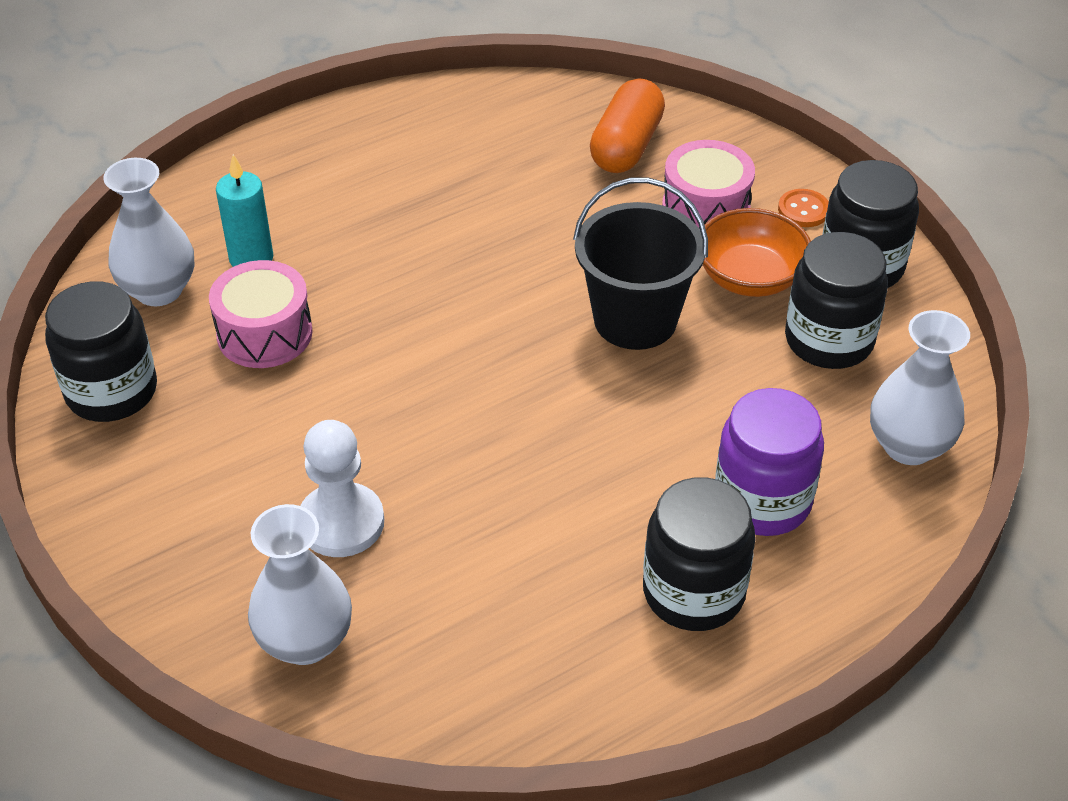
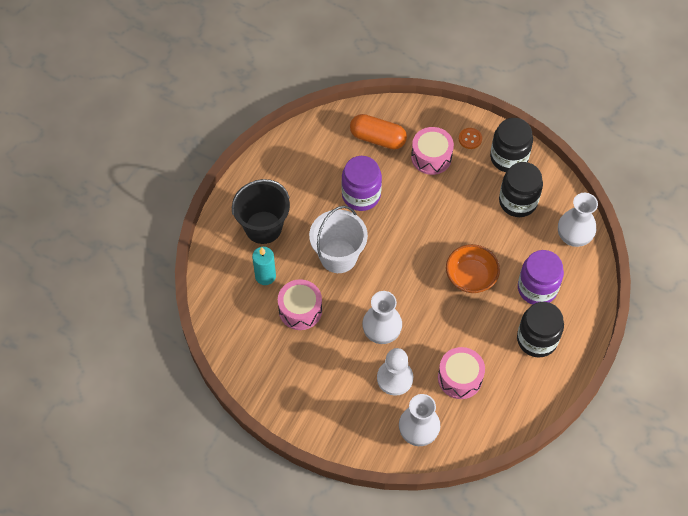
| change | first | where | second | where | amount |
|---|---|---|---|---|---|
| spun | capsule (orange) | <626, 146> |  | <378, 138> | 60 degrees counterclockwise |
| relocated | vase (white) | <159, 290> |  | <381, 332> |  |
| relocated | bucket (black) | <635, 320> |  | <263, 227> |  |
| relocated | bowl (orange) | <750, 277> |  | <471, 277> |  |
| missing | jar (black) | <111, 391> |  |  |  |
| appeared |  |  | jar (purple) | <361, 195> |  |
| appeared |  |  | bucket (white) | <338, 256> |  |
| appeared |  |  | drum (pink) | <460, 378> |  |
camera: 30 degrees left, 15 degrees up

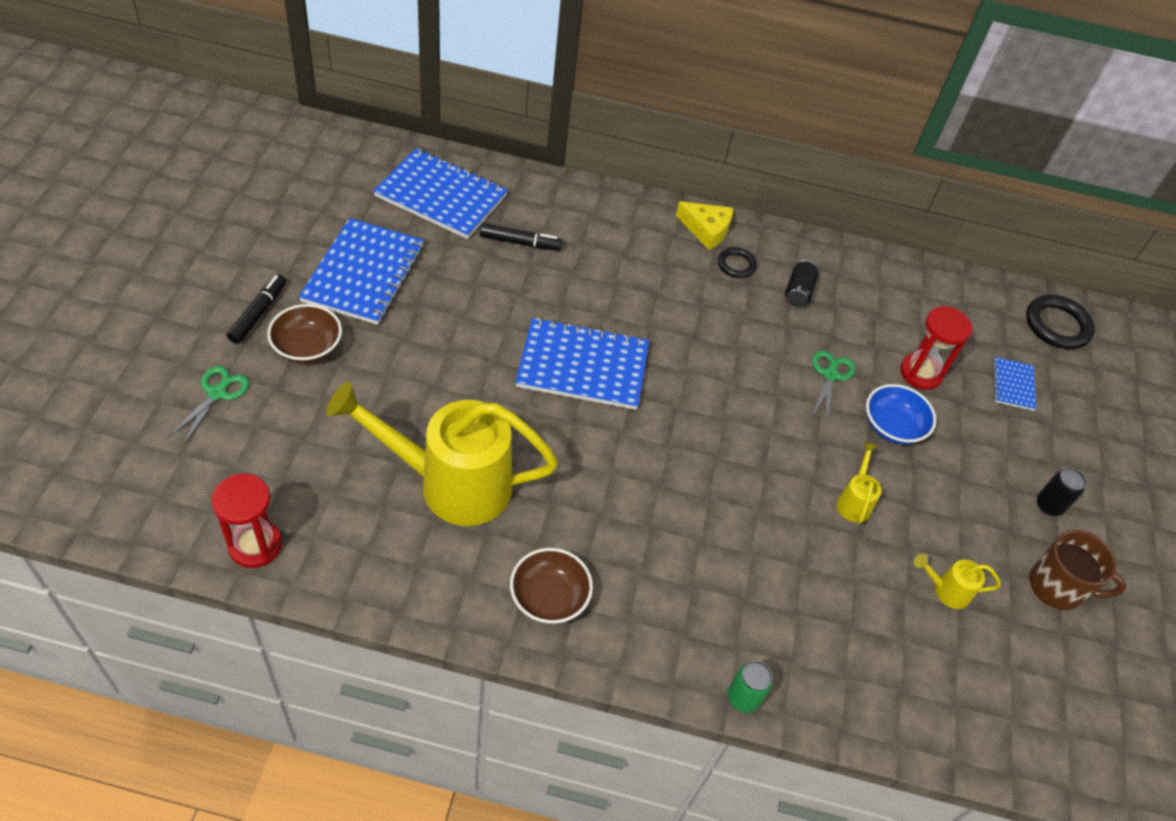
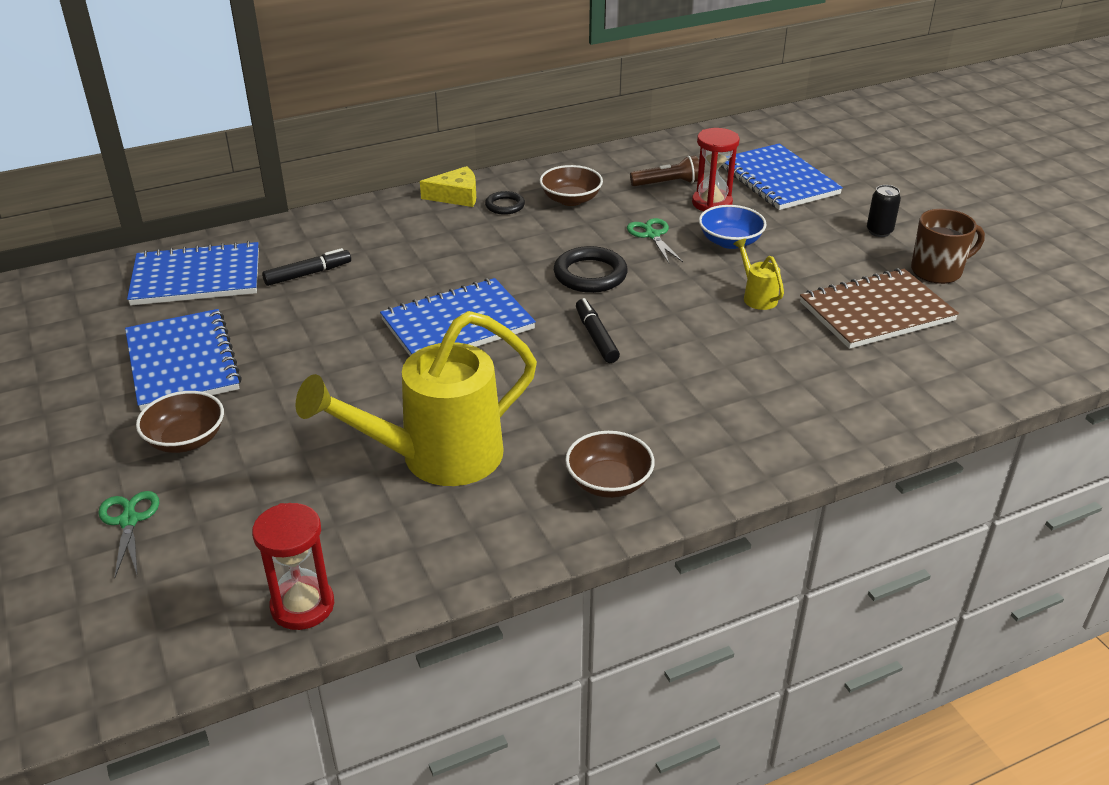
| change | first | where | second | where | amount |
|---|---|---|---|---|---|
| exchanged | can (black) | <798, 292> | bowl (brown) | <571, 199> |  |
| relocated | marker (black) | <258, 313> |  | <596, 337> |  |
| relocated | ring (black) | <1057, 325> |  | <590, 274> |  |
| size | notebook (blue) | <1013, 385> |  | <778, 180> | x2.05 |
| exchanged | watering can (yellow) | <946, 590> | notebook (brown) | <876, 312> |  |
| missing | can (green) | <743, 698> |  |  |  |
| appeared |  |  | flashlight (brown) | <667, 183> |  |
camera: 30 degrees left, 15 degrees down

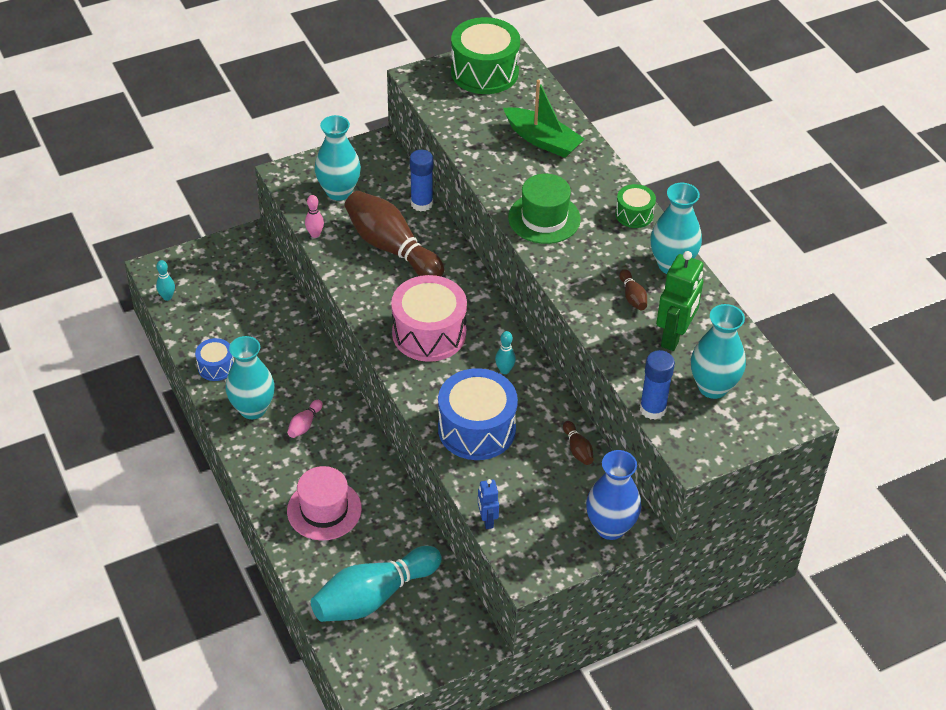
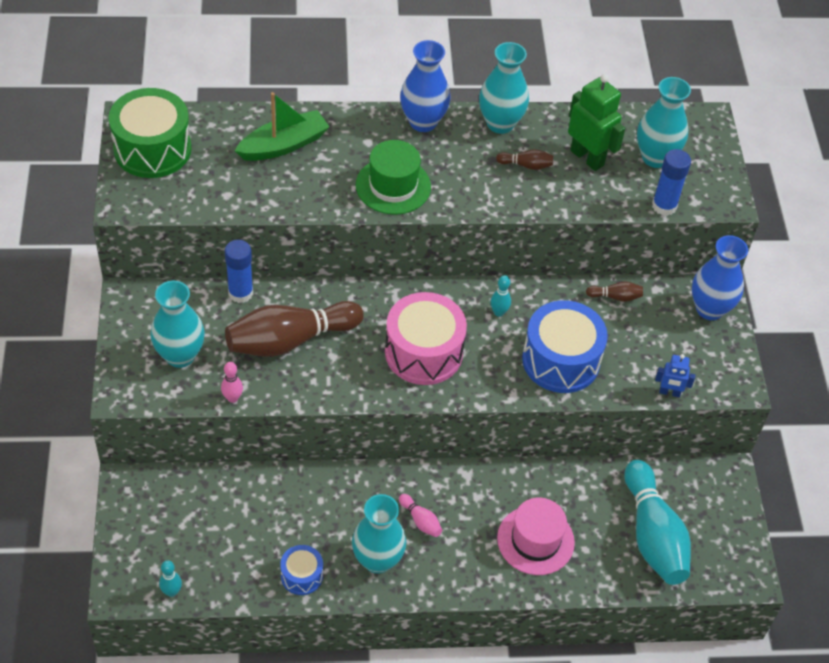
| change | first | where | second | where | amount |
|---|---|---|---|---|---|
| exchanged | drum (green) | <634, 214> | vase (blue) | <423, 122> |  |
camera: 70 degrees left, 5 degrees up

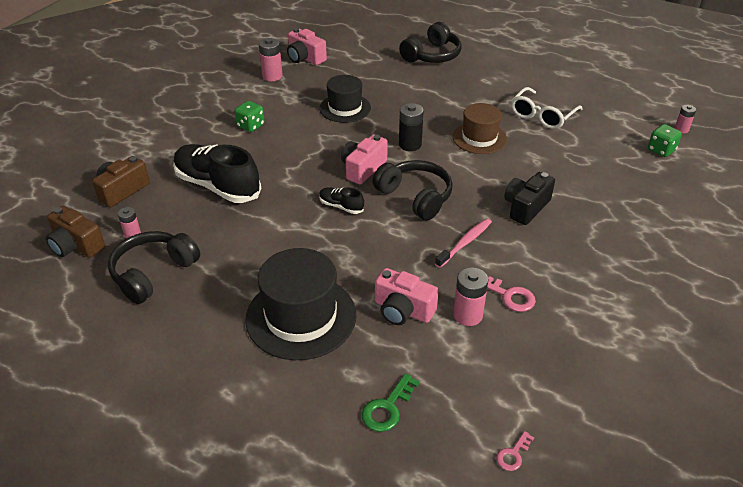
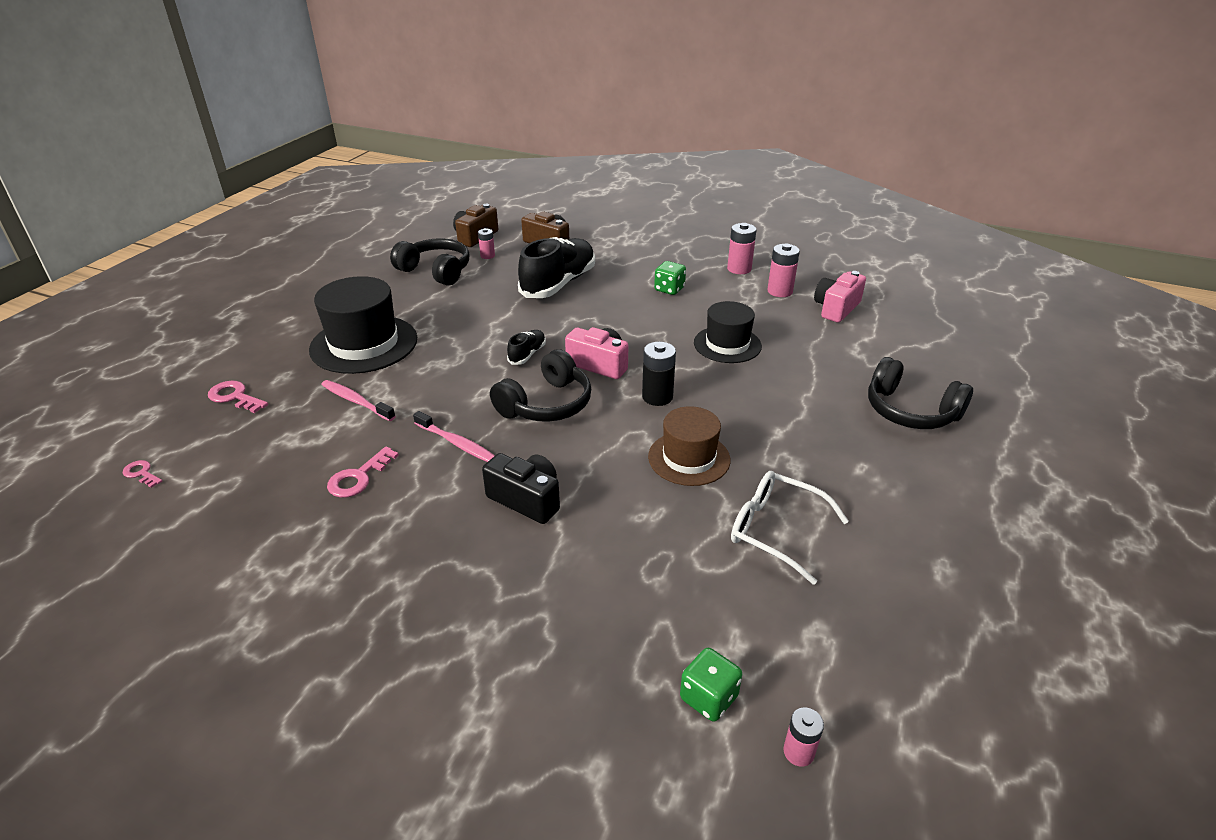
| change | first | where | second | where | amount |
|---|---|---|---|---|---|
| relocated | battery (pink) | <468, 315> |  | <739, 269> |  |
| exchanged | camera (pink) | <403, 310> | toothbrush (pink) | <356, 401> |  |
| colour | key (green) | <387, 408> | key (pink) | <235, 397> |  |
camera: 85 degrees right, 5 degrees down

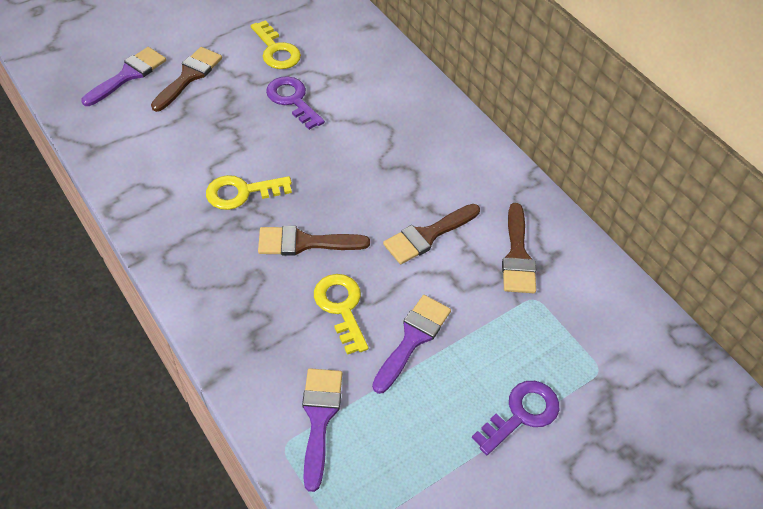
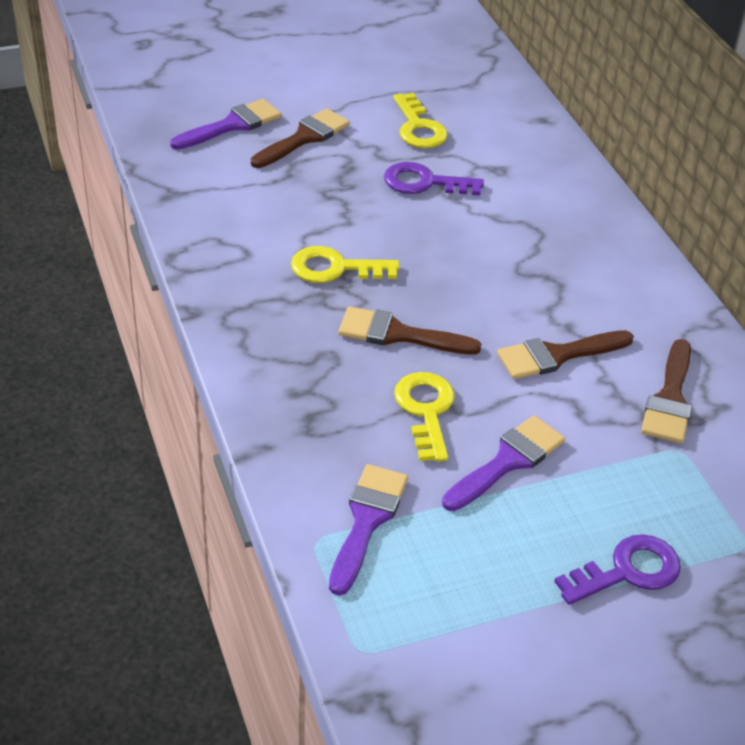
| change | first | where | second | where | amount |
|---|---|---|---|---|---|
| spun | key (purple) | <292, 100> |  | <424, 182> | 60 degrees counterclockwise |
camera: 15 degrees right, 10 degrees down

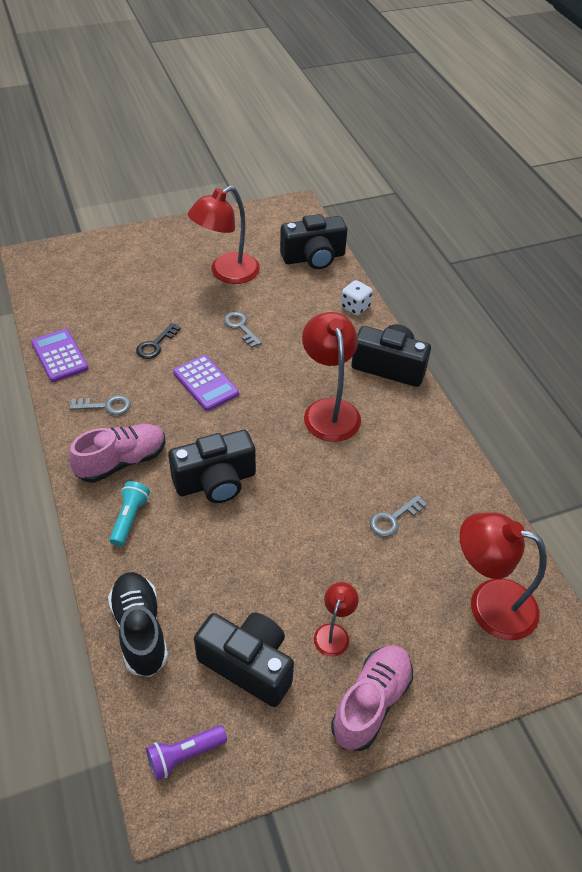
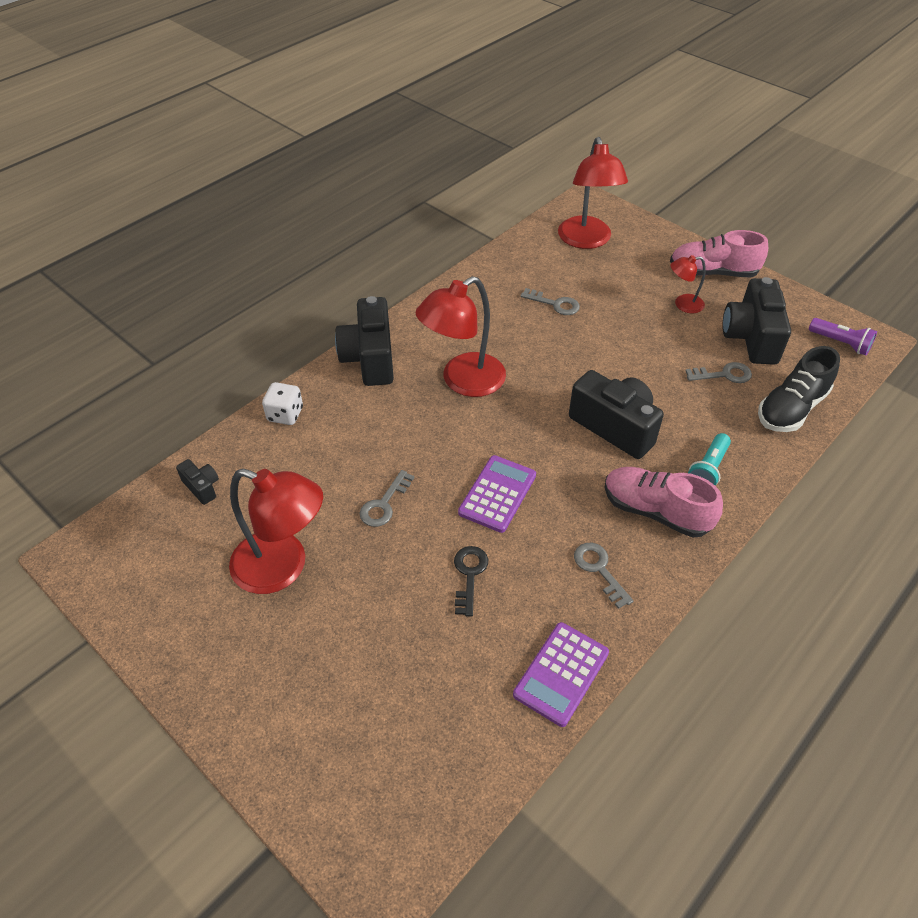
| change | first | where | second | where | amount |
|---|---|---|---|---|---|
| size | camera (black) | <313, 257> |  | <202, 487> | x0.47 |
| spun | key (black) | <155, 344> |  | <469, 575> | 90 degrees counterclockwise |
| spun | flashlight (turquoise) | <130, 518> |  | <708, 469> | 45 degrees counterclockwise |
| appeared |  |  | key (grey) | <723, 374> |  |
camera: 115 degrees left, 0 degrees up

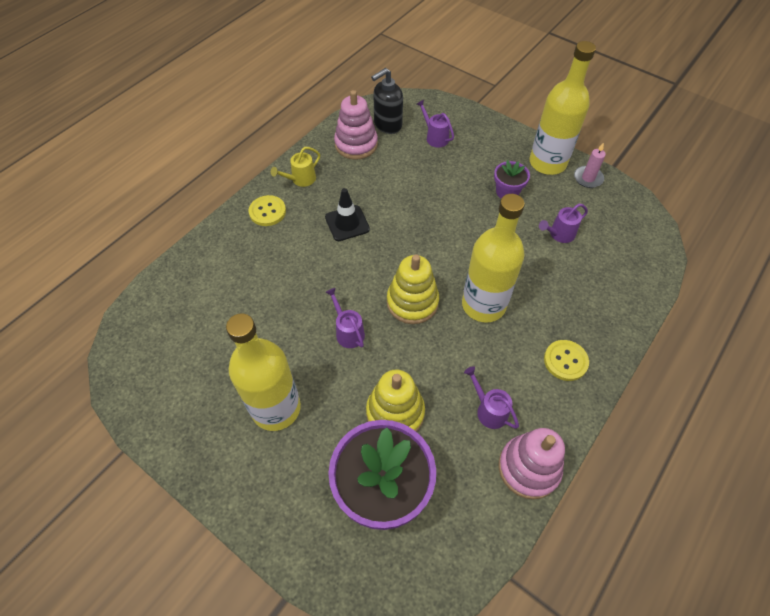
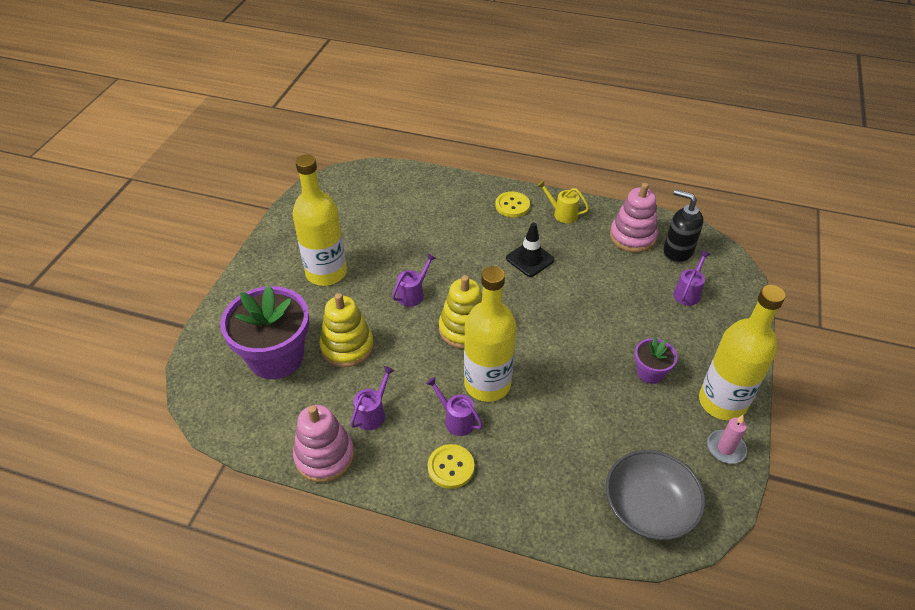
| change | first | where | second | where | amount |
|---|---|---|---|---|---|
| relocated | watering can (purple) | <559, 234> |  | <456, 420> |  |
| appeared |  |  | bowl (grey) | <648, 508> |  |
camera: 70 degrees right, 10 degrees down

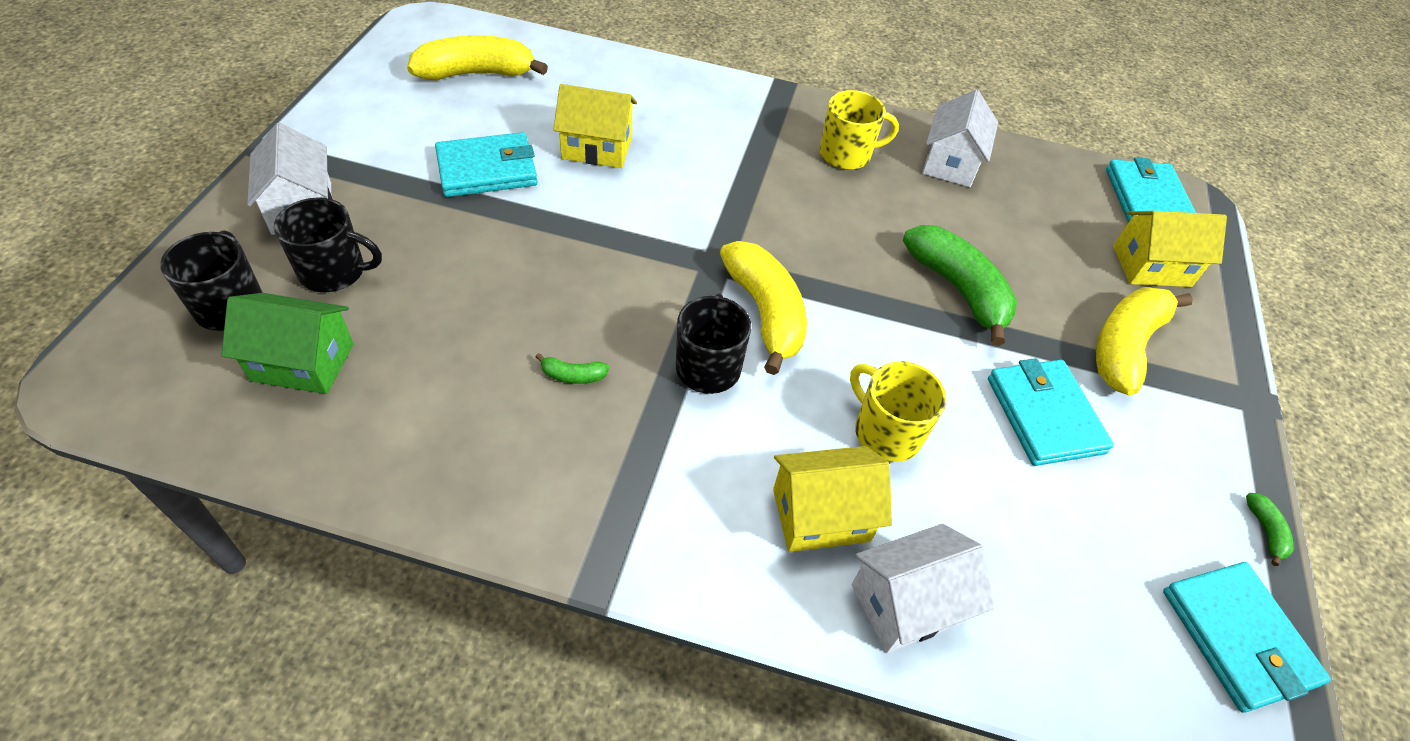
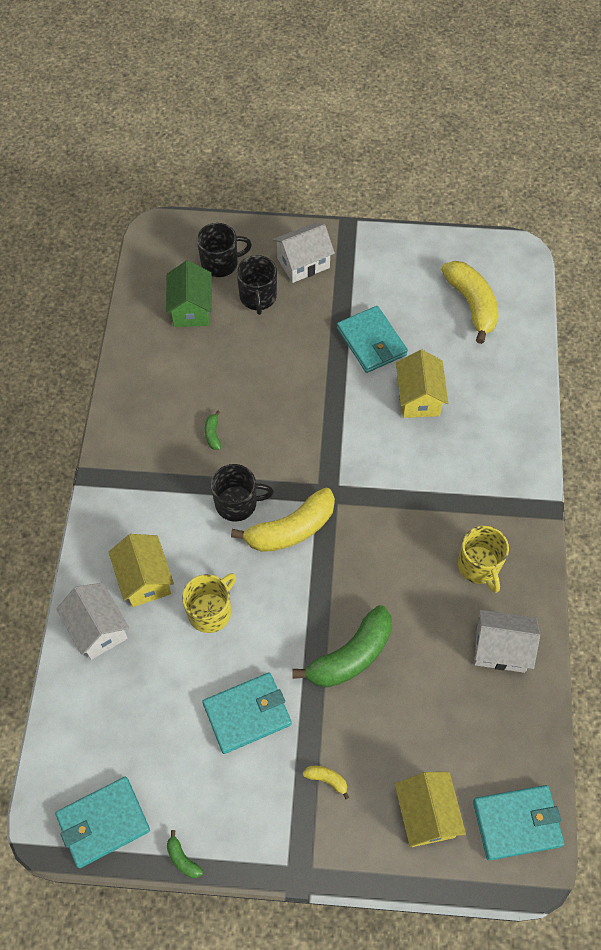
| change | first | where | second | where | amount |
|---|---|---|---|---|---|
| size | banana (yellow) | <1124, 347> |  | <327, 779> | x0.42 |
| spun | banana (green) | <1265, 531> |  | <182, 859> | 60 degrees clockwise |
camera: 85 degrees right, 10 degrees up

